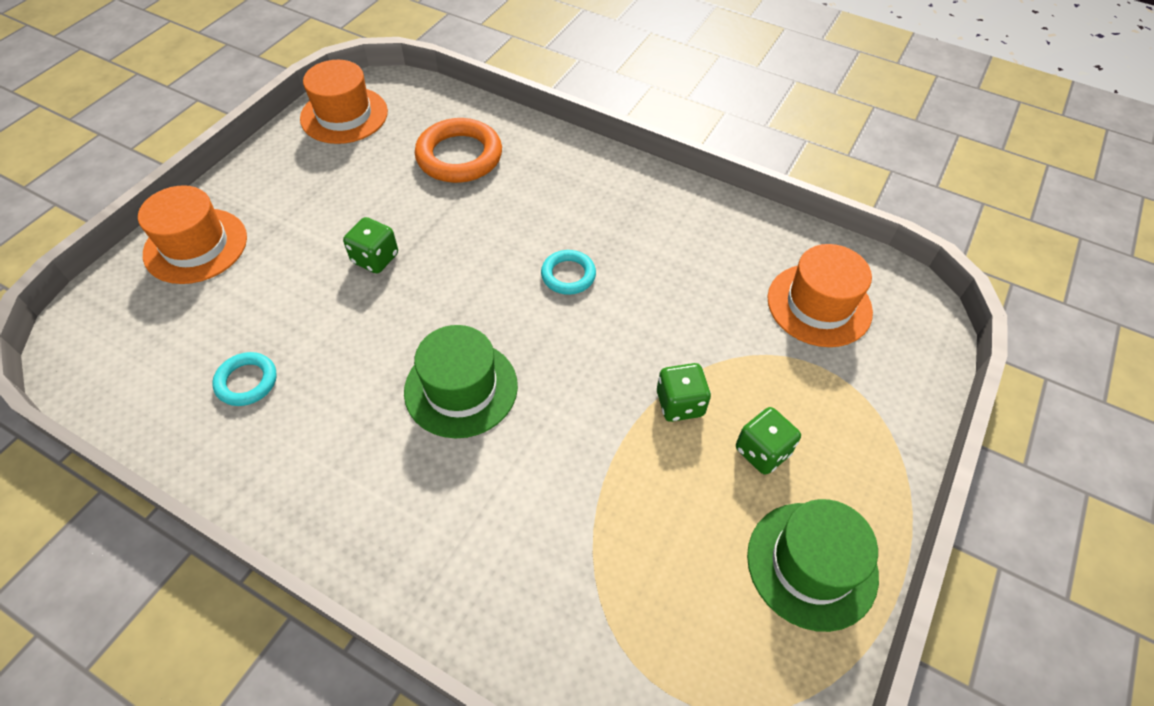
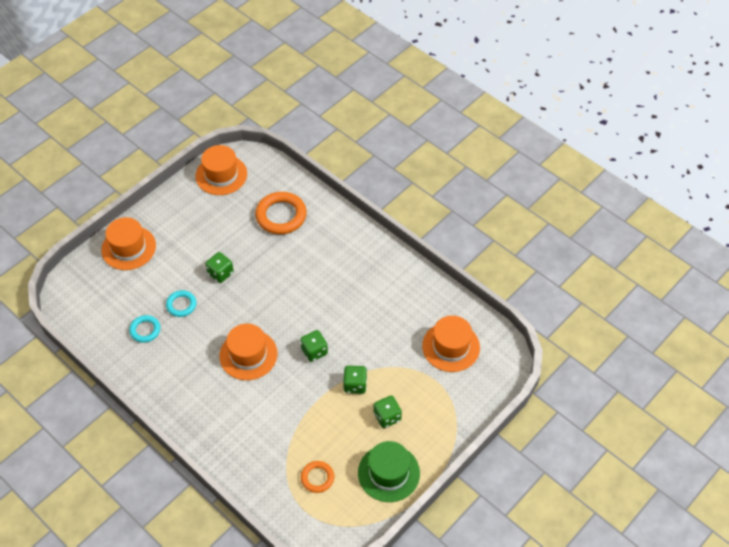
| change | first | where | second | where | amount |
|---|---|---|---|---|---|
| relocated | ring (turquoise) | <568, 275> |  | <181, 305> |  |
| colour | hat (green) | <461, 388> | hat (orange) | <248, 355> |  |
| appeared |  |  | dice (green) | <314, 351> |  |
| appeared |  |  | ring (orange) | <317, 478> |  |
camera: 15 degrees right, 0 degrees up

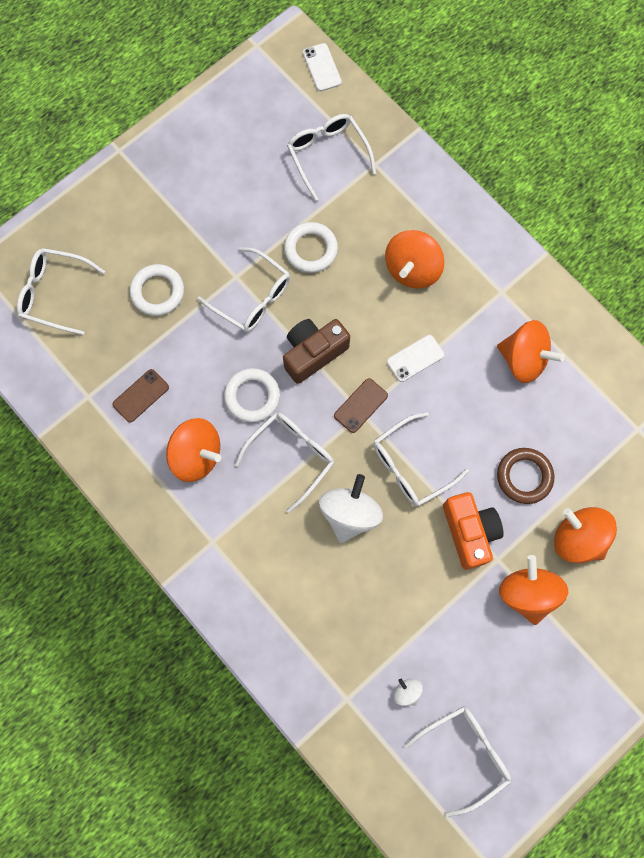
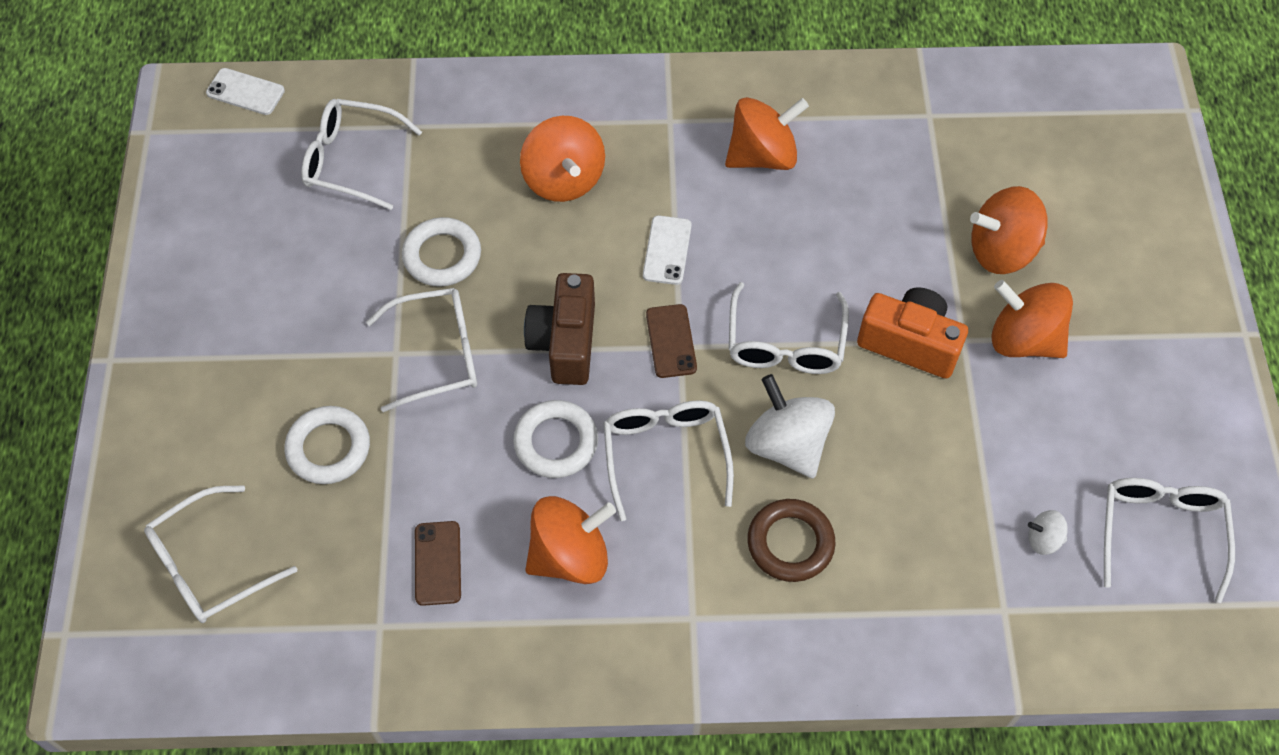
| change | first | where | second | where | amount |
|---|---|---|---|---|---|
| relocated | ring (brown) | <524, 476> |  | <790, 543> |  |
camera: 50 degrees left, 15 degrees down

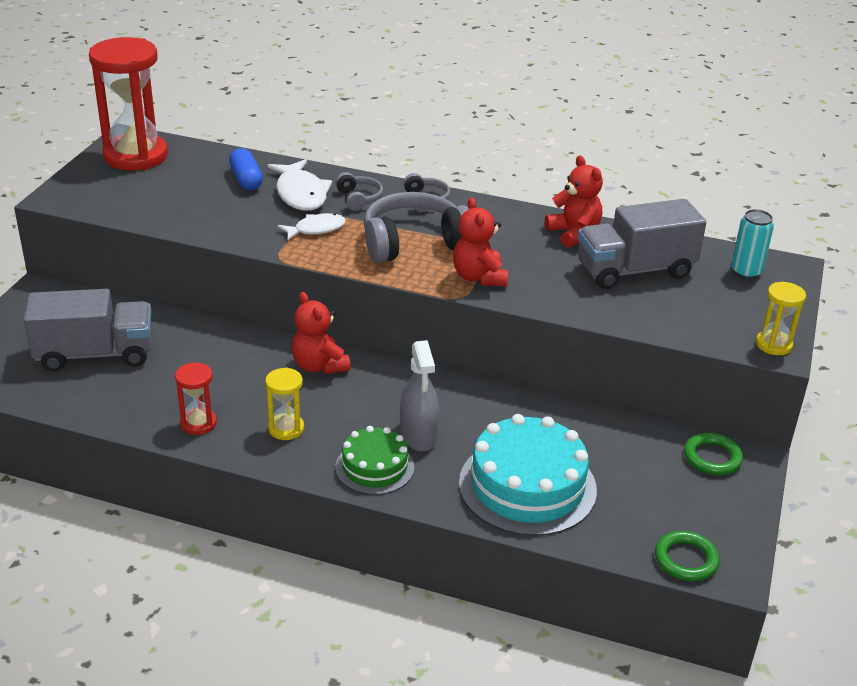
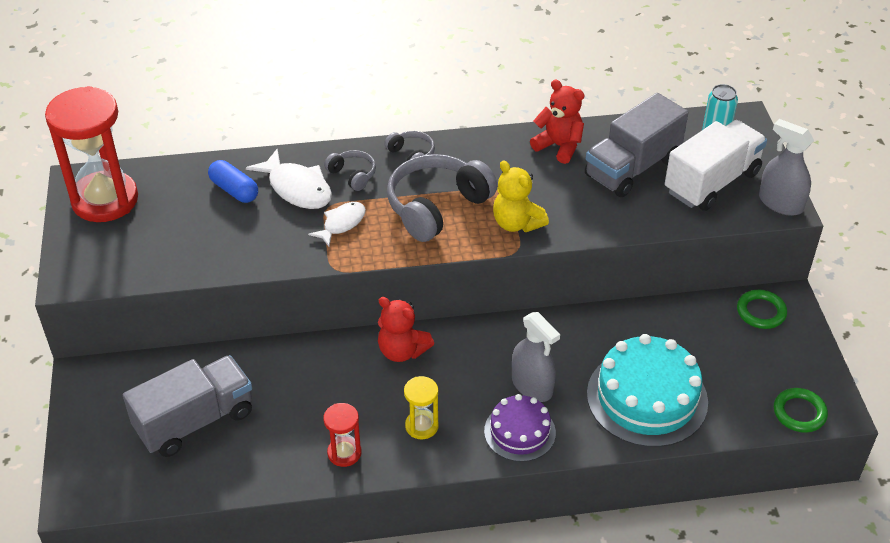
| change | first | where | second | where | amount |
|---|---|---|---|---|---|
| colour | teddy bear (red) | <479, 277> | teddy bear (yellow) | <517, 223> |  |
| exchanged | hourglass (yellow) | <773, 345> | spray bottle (grey) | <780, 203> |  |
| colour | cake (green) | <374, 467> | cake (purple) | <519, 432> |  |
| appeared |  |  | truck (white) | <712, 182> |  |
camera: 25 degrees left, 10 degrees up

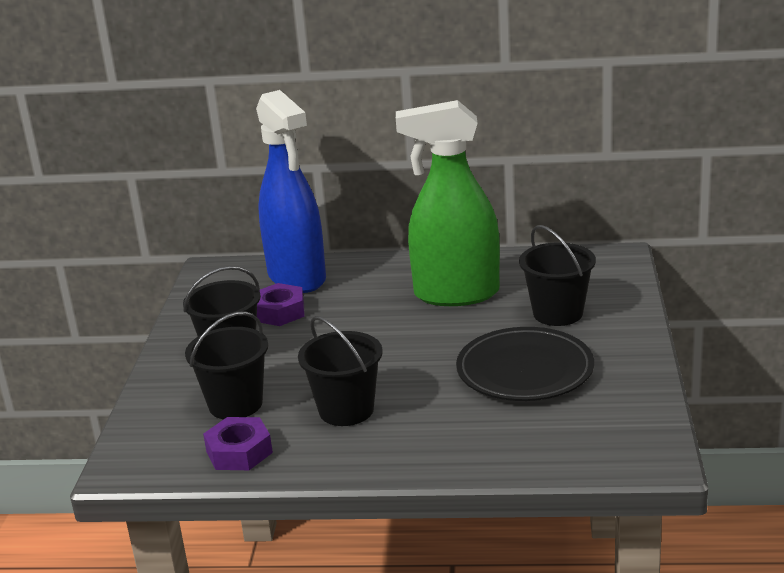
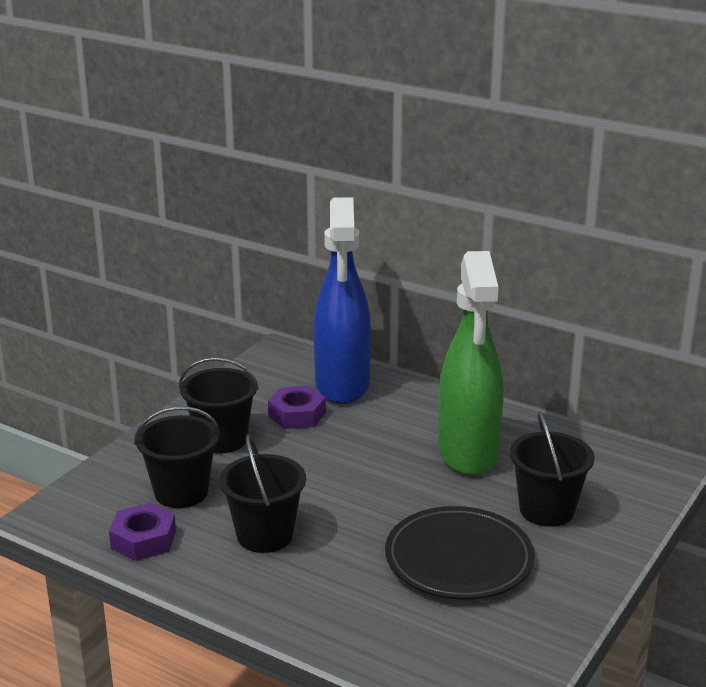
| change | first | where | second | where | amount |
|---|---|---|---|---|---|
| spun | spray bottle (green) | <456, 294> |  | <468, 453> | 120 degrees counterclockwise |
camera: 25 degrees right, 0 degrees up

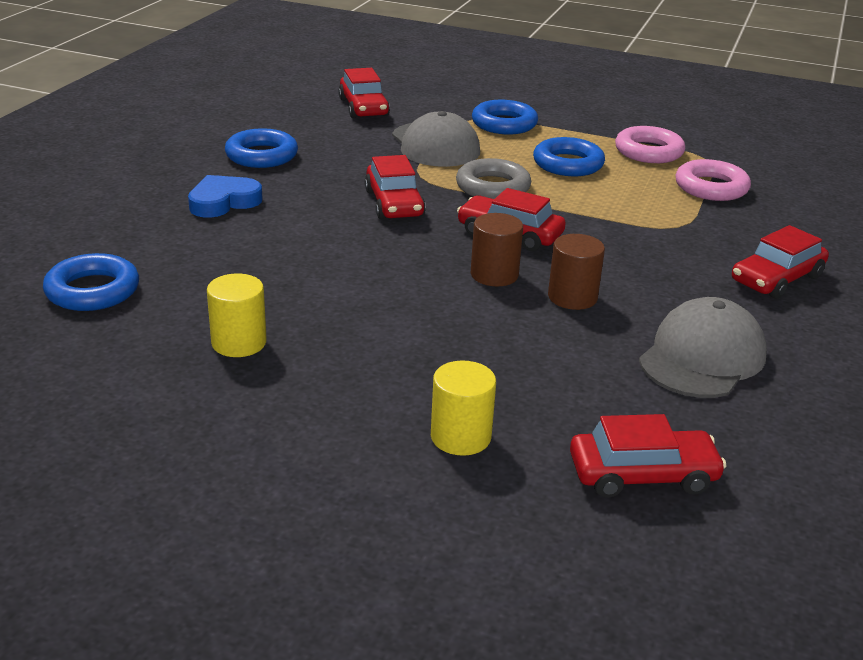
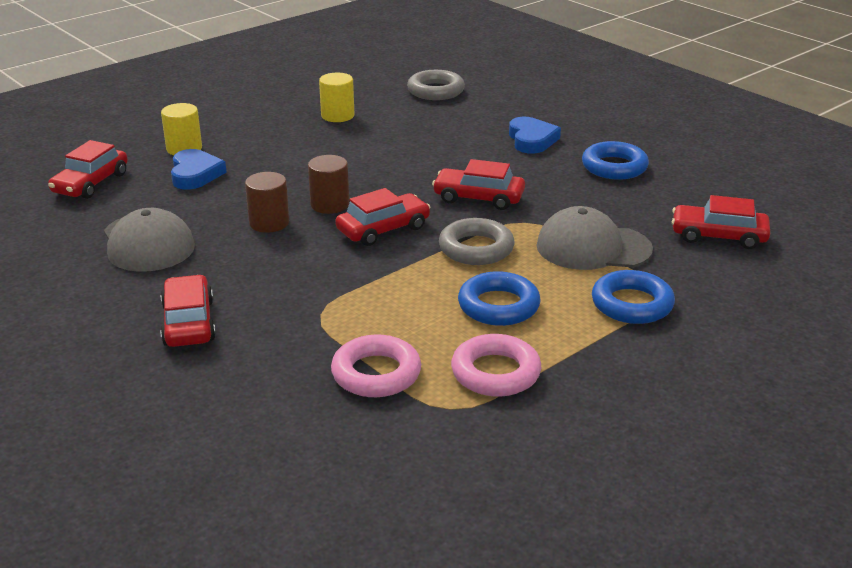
| change | first | where | second | where | amount |
|---|---|---|---|---|---|
| colour | ring (blue) | <92, 291> | ring (grey) | <435, 91> |  |
| appeared |  |  | heart (blue) | <195, 174> |  |
camera: 120 degrees right, 0 degrees up

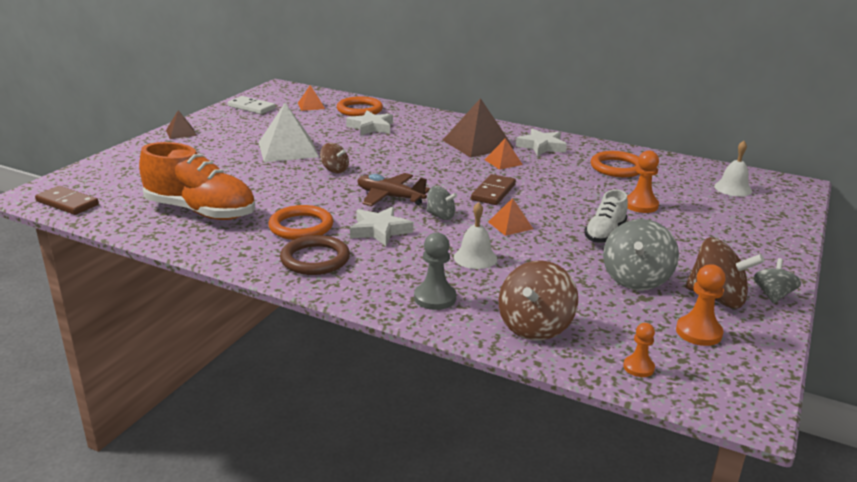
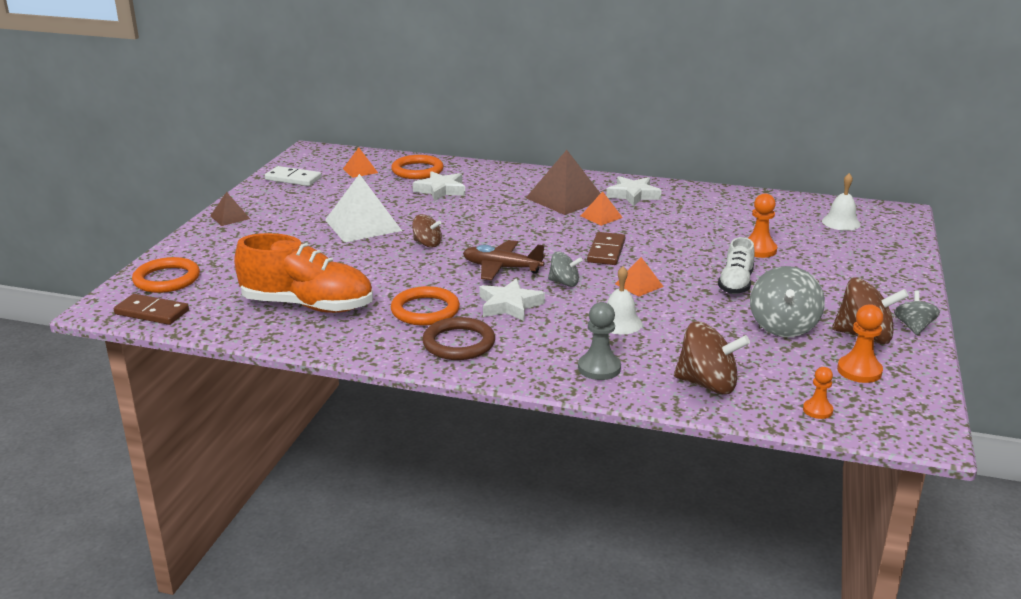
| change | first | where | second | where | amount |
|---|---|---|---|---|---|
| relocated | ring (orange) | <617, 168> |  | <167, 279> |  |
| spun | spinning top (brown) | <535, 327> |  | <707, 384> | 90 degrees counterclockwise |
camera: 10 degrees left, 0 degrees up

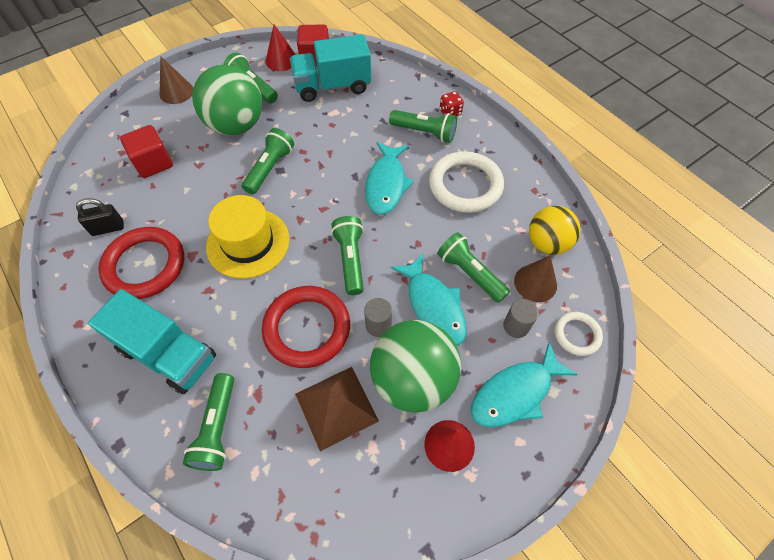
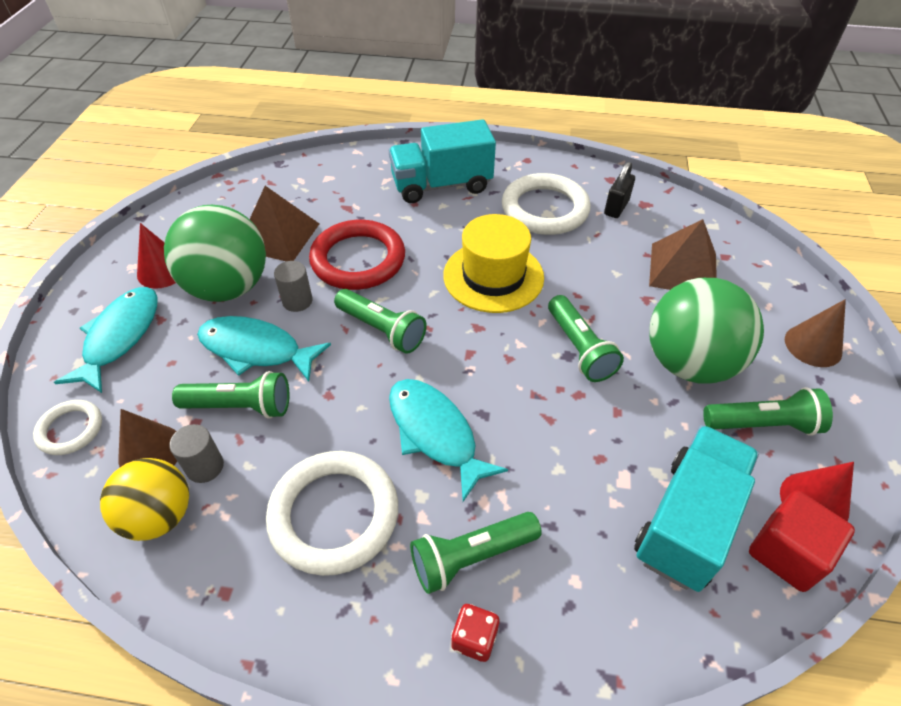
| change | first | where | second | where | amount |
|---|---|---|---|---|---|
| exchanged | cube (red) | <153, 163> | pyramid (brown) | <683, 269> |  |
| colour | ring (red) | <145, 265> | ring (white) | <545, 209> |  |
| relocated | cylinder (grey) | <516, 326> |  | <205, 467> |  |
| missing | flashlight (green) | <218, 428> |  |  |  |
camera: 135 degrees right, 10 degrees down

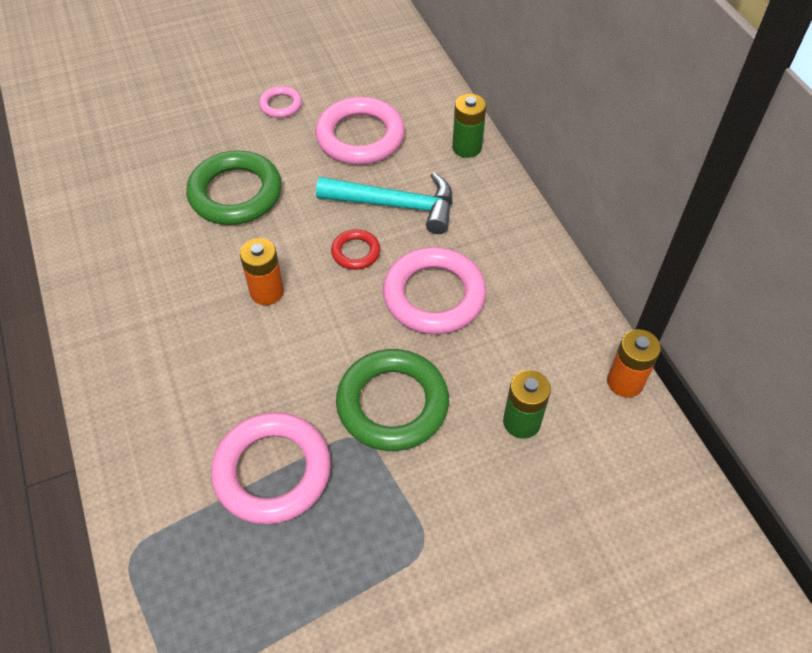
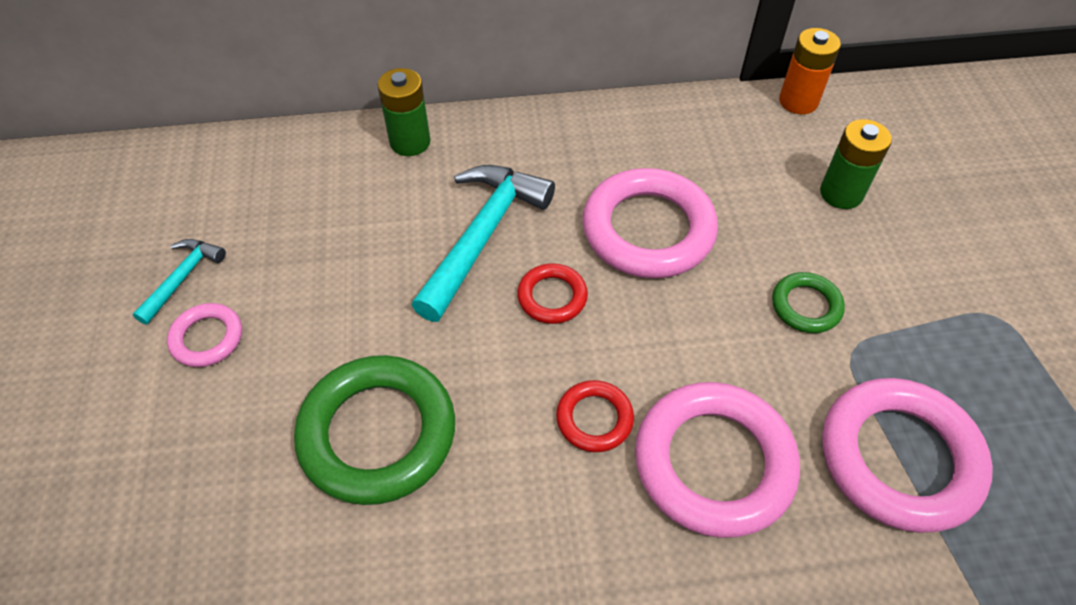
| change | first | where | second | where | amount |
|---|---|---|---|---|---|
| relocated | ring (pink) | <360, 137> |  | <713, 463> |  |
| exchanged | battery (orange) | <267, 292> | ring (red) | <594, 419> |  |
| size | ring (green) | <392, 404> |  | <806, 306> | x0.50 |
| appeared |  |  | hammer (turquoise) | <183, 278> |  |
camera: 75 degrees left, 0 degrees up

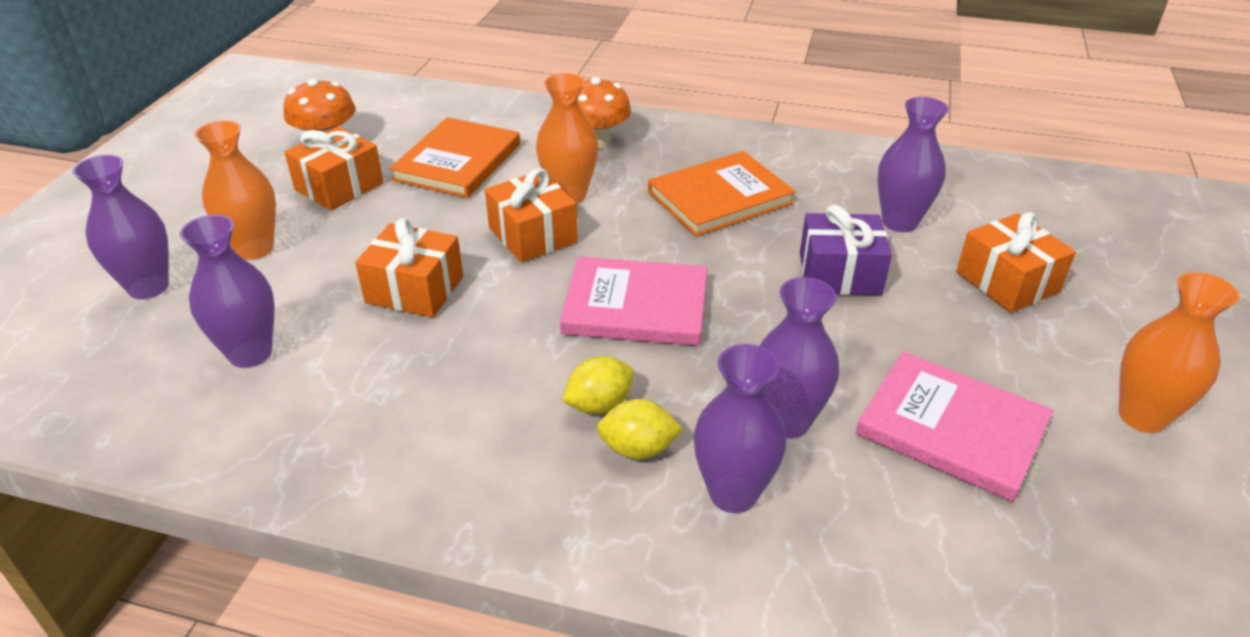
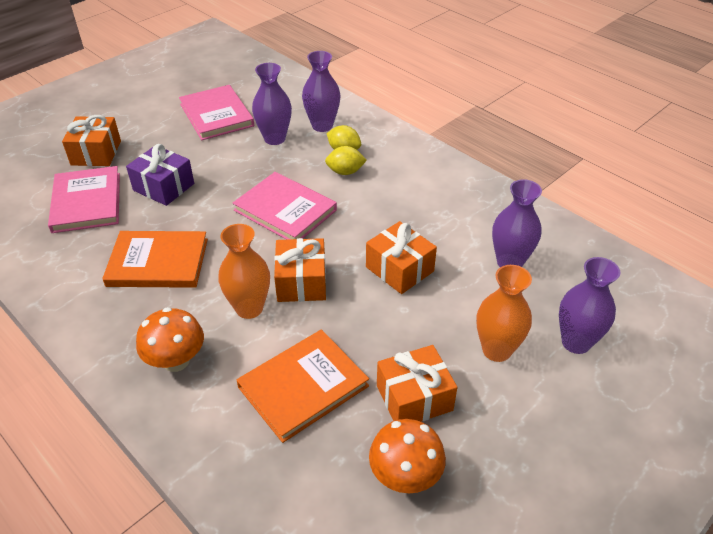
| change | first | where | second | where | amount |
|---|---|---|---|---|---|
| exchanged | vase (purple) | <900, 222> | book (pink) | <87, 202> |  |
| missing | vase (orange) | <1142, 416> |  |  |  |
camera: 150 degrees left, 5 degrees up

